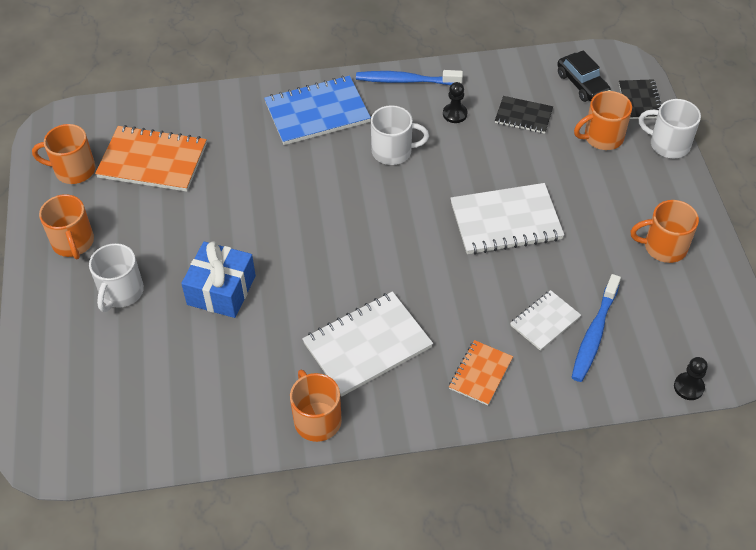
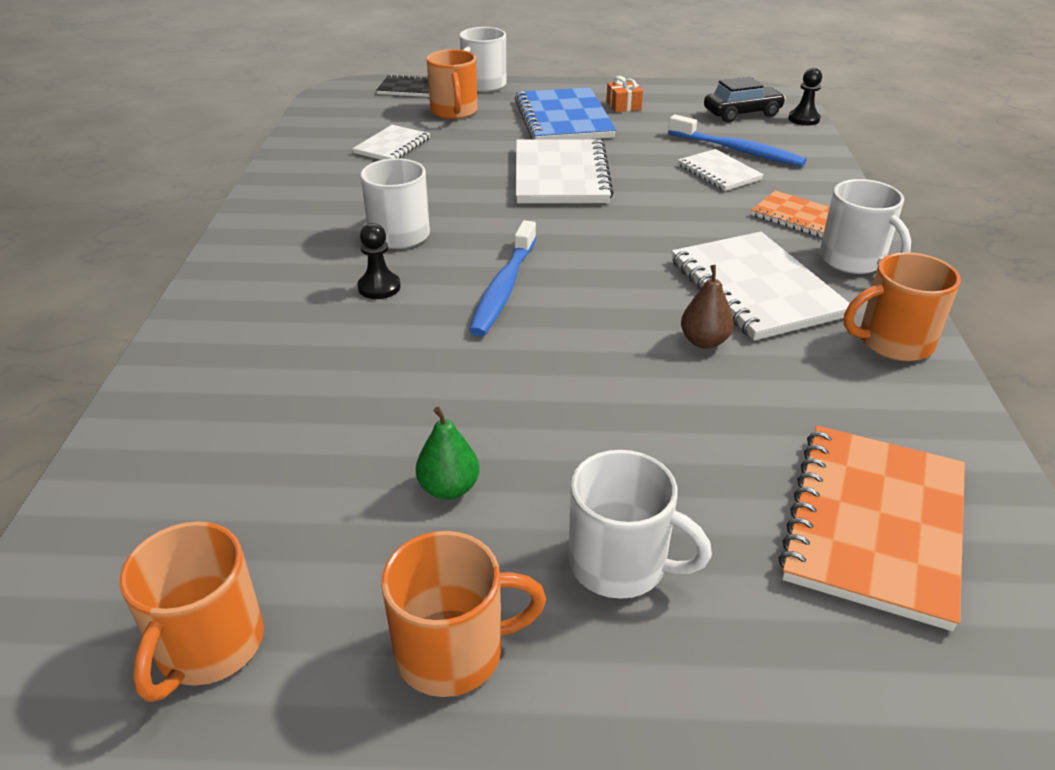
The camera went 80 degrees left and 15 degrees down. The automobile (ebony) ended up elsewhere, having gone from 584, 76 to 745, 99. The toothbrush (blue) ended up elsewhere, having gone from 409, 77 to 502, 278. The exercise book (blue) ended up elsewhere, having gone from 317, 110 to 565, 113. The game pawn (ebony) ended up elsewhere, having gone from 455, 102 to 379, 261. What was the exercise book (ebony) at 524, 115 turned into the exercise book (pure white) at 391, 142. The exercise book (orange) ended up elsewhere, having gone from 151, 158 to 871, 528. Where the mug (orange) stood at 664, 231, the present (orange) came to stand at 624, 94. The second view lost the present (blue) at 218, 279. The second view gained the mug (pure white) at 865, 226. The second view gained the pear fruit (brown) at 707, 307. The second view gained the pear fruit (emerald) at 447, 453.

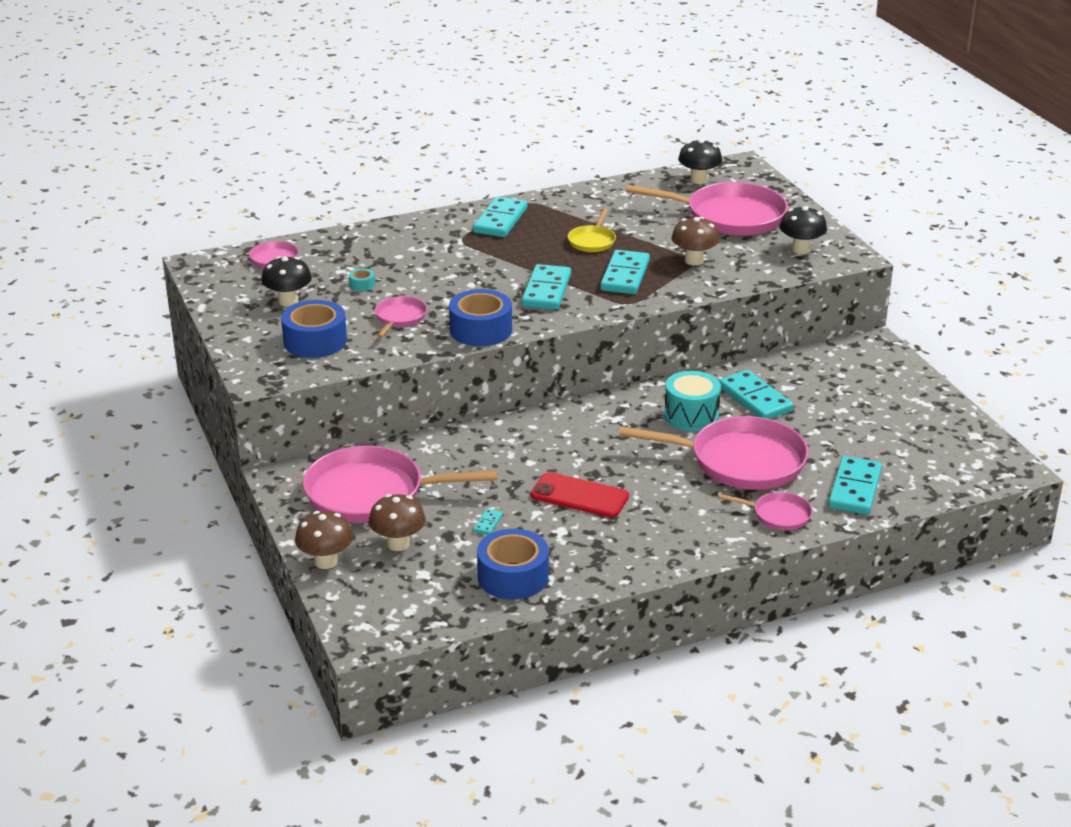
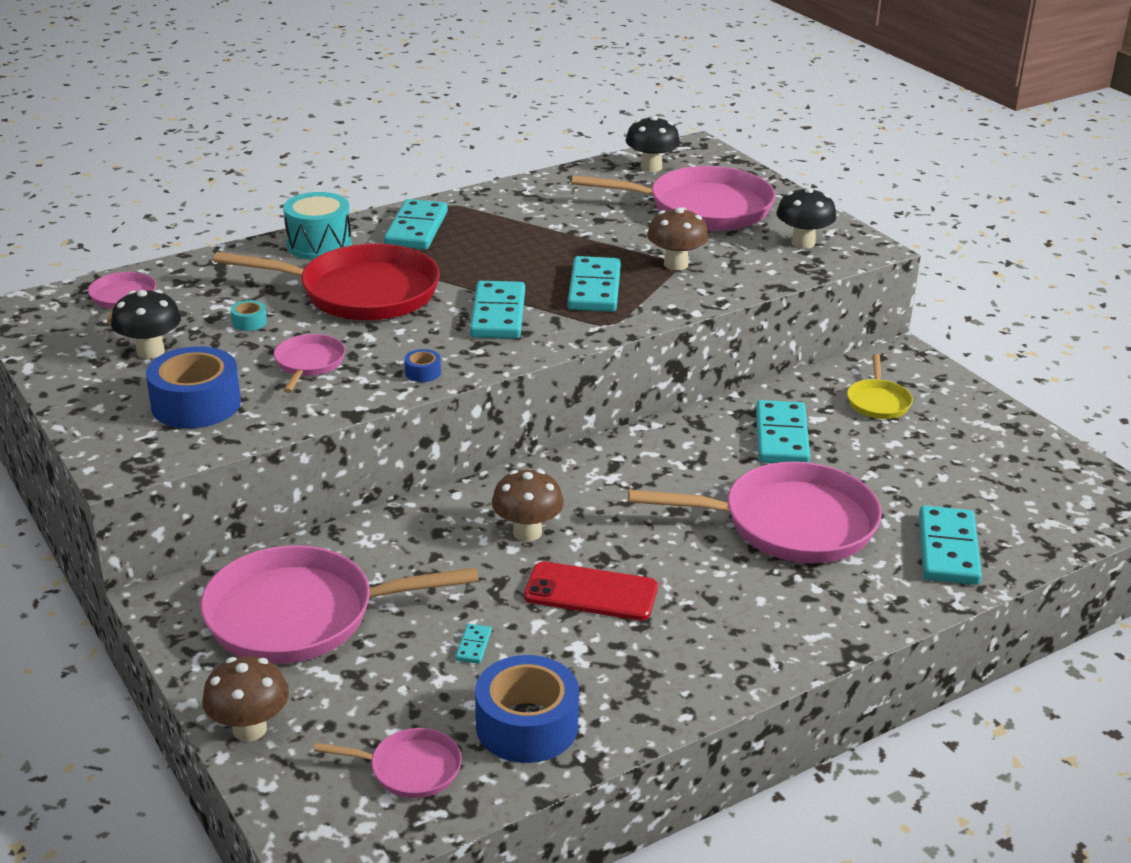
The camera went 10 degrees left and 0 degrees up. The pan (yellow) ended up elsewhere, having gone from 592, 230 to 880, 386. The size of the sticky tape (blue) at 480, 317 changed by a factor of 0.42. The domino tile (teal) at 756, 394 ended up facing another way, 45 degrees clockwise from before. The toy drum (teal) ended up elsewhere, having gone from 692, 401 to 317, 226. The pan (rose-pink) ended up elsewhere, having gone from 765, 511 to 388, 763. The mushroom (brown) ended up elsewhere, having gone from 397, 522 to 528, 505. The second view gained the pan (scarlet) at 326, 282.

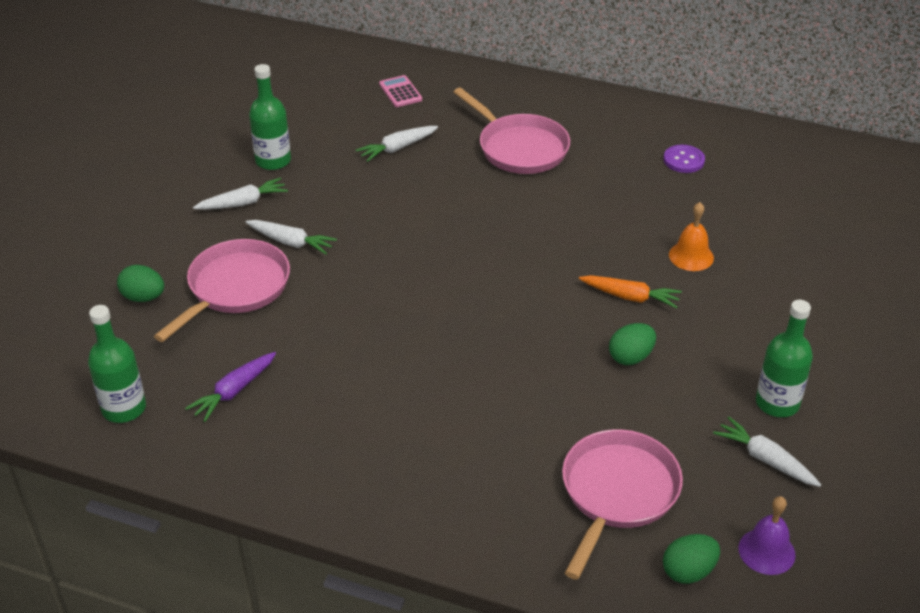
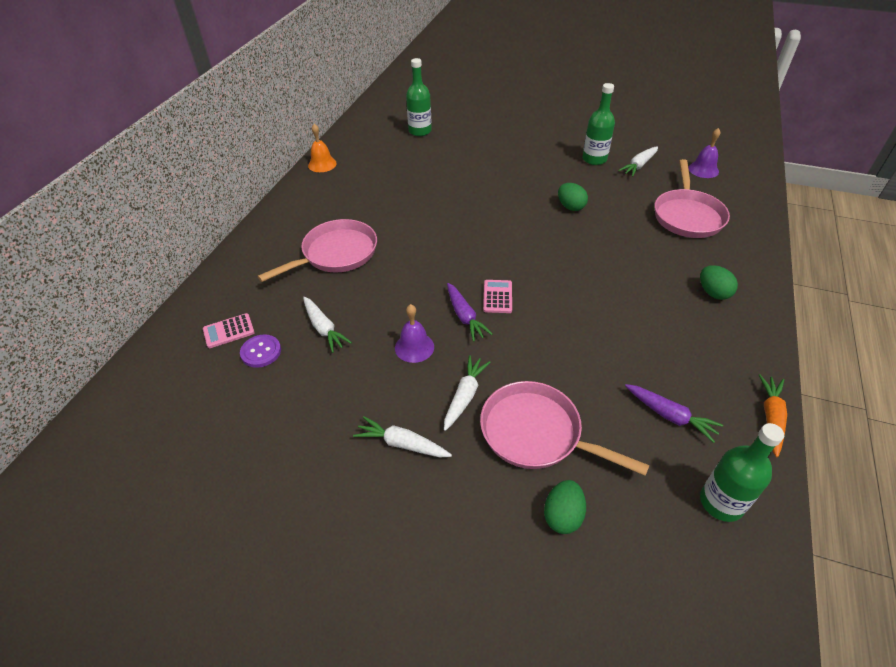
The camera went 90 degrees left and 5 degrees up. The bottle (emerald) ended up elsewhere, having gone from 270, 117 to 419, 97. The button (royal purple) ended up elsewhere, having gone from 684, 159 to 260, 351. The carrot (pure white) at 240, 194 ended up facing another way, 45 degrees counterclockwise from before. The bell (orange) ended up elsewhere, having gone from 691, 236 to 322, 148. The carrot (orange) ended up elsewhere, having gone from 630, 292 to 773, 415. The pan (rose-pink) at 622, 504 ended up facing another way, 105 degrees counterclockwise from before. The egg shape (emerald) ended up elsewhere, having gone from 691, 559 to 719, 282. The second view gained the adding machine (rose-pink) at 497, 296. The second view gained the carrot (royal purple) at 470, 312. The second view gained the bell (royal purple) at 414, 333.

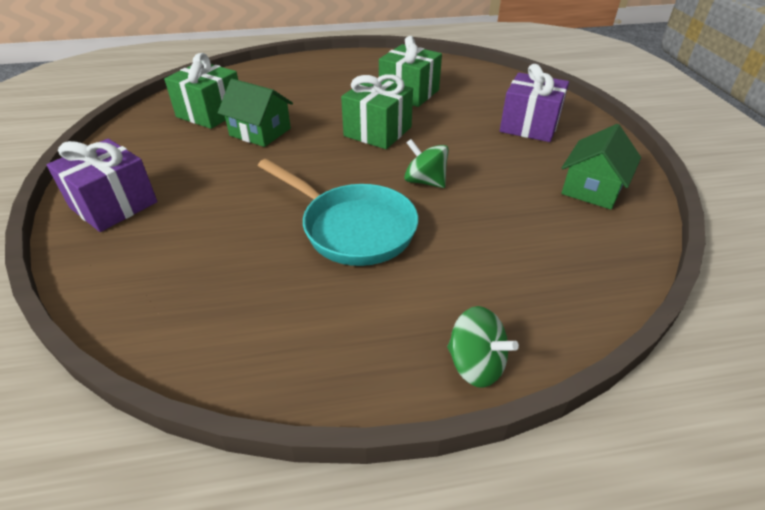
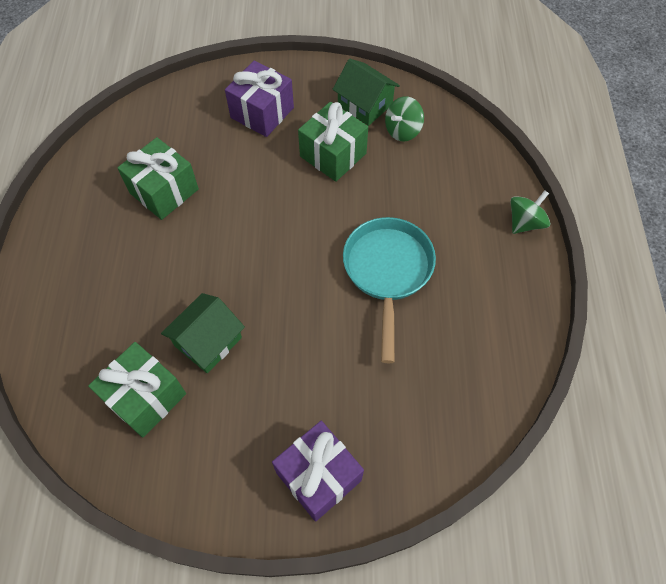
The camera went 80 degrees left and 20 degrees up. The present (emerald) ended up elsewhere, having gone from 377, 111 to 333, 142. The whirligig (emerald) ended up elsewhere, having gone from 426, 163 to 404, 118. The pan (teal) at 338, 212 ended up facing another way, 45 degrees counterclockwise from before.

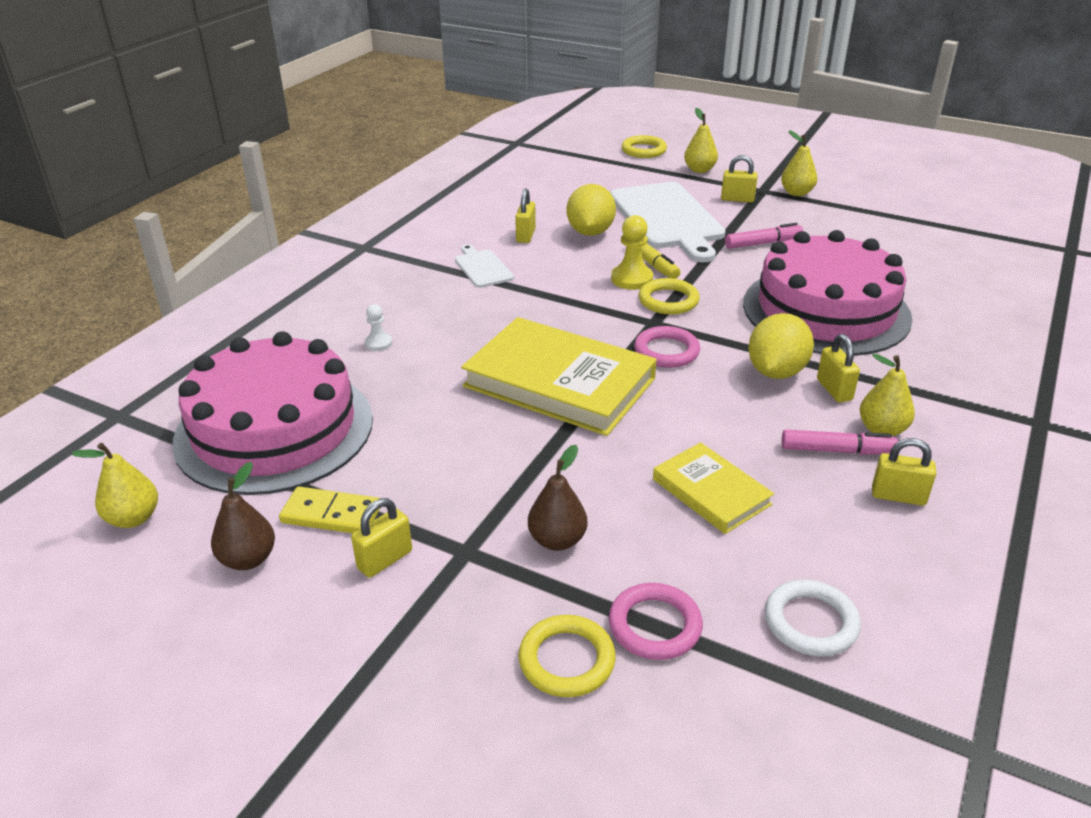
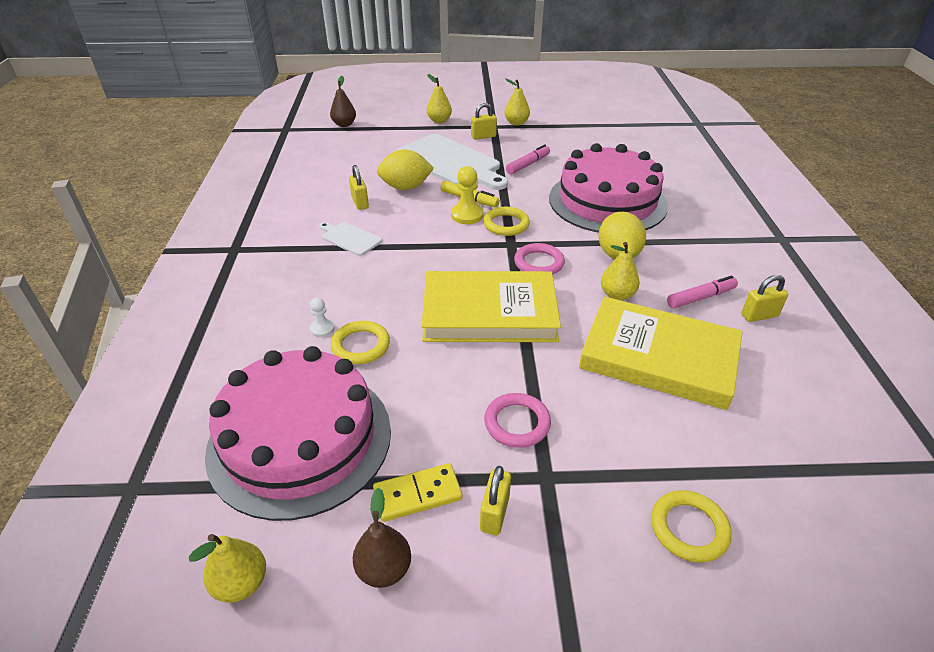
The camera went 30 degrees left and 5 degrees up. The torus (yellow) ended up elsewhere, having gone from 644, 146 to 360, 342. The lemon (yellow) at 591, 210 ended up facing another way, 75 degrees counterclockwise from before. The second view lost the small lock (yellow) at 838, 368. The pear fruit (yellow) ended up elsewhere, having gone from 887, 395 to 620, 271. The size of the book (yellow) at 713, 488 changed by a factor of 1.86. The pear fruit (brown) ended up elsewhere, having gone from 557, 498 to 343, 101. The second view lost the torus (pure white) at 813, 617. The torus (rose-pink) ended up elsewhere, having gone from 656, 621 to 517, 420.

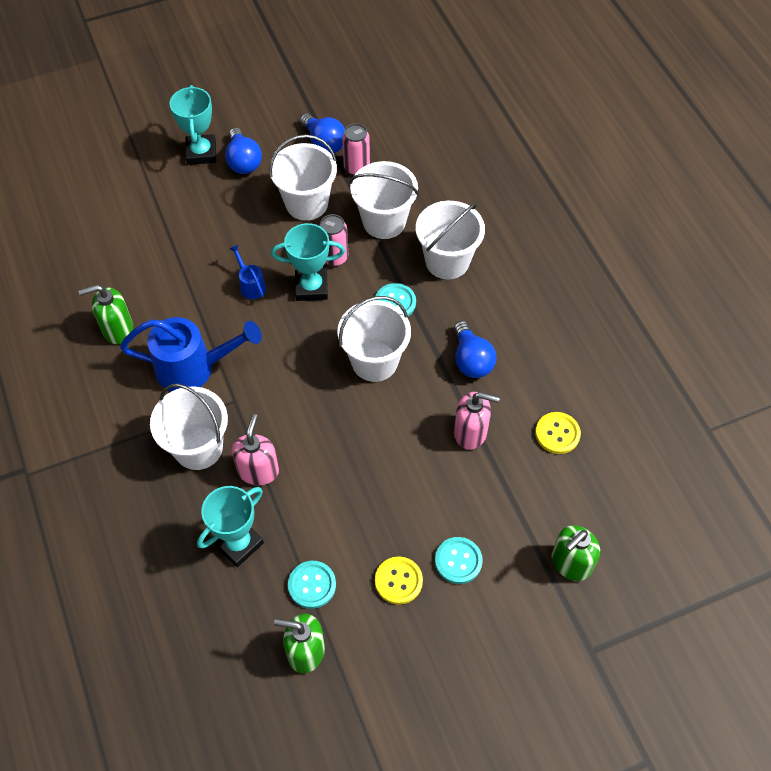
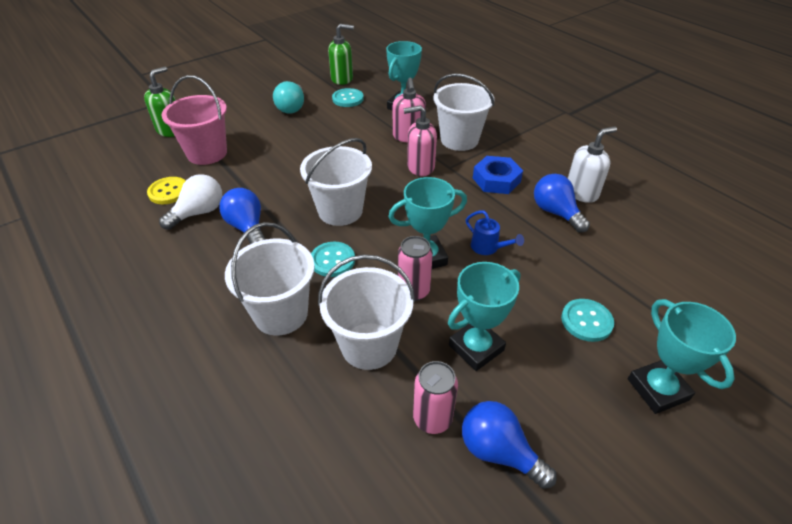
The camera went 165 degrees right and 15 degrees down. The bulb (blue) ended up elsewhere, having gone from 243, 151 to 562, 203. Where the bucket (pure white) stood at 303, 177, the prize cup (teal) came to stand at 484, 316. What was the soap dispenser (emerald) at 105, 314 turned into the soap dispenser (pure white) at 592, 165. Where the watering pot (blue) stood at 191, 354, the hex nut (blue) came to stand at 498, 175. The soap dispenser (rose-pink) ended up elsewhere, having gone from 477, 421 to 420, 140. The button (teal) ended up elsewhere, having gone from 459, 560 to 587, 320. Where the button (yellow) stood at 399, 581, the bulb (teal) came to stand at 288, 97. The second view gained the bucket (rose-pink) at 194, 120. The second view gained the bulb (pure white) at 190, 202.

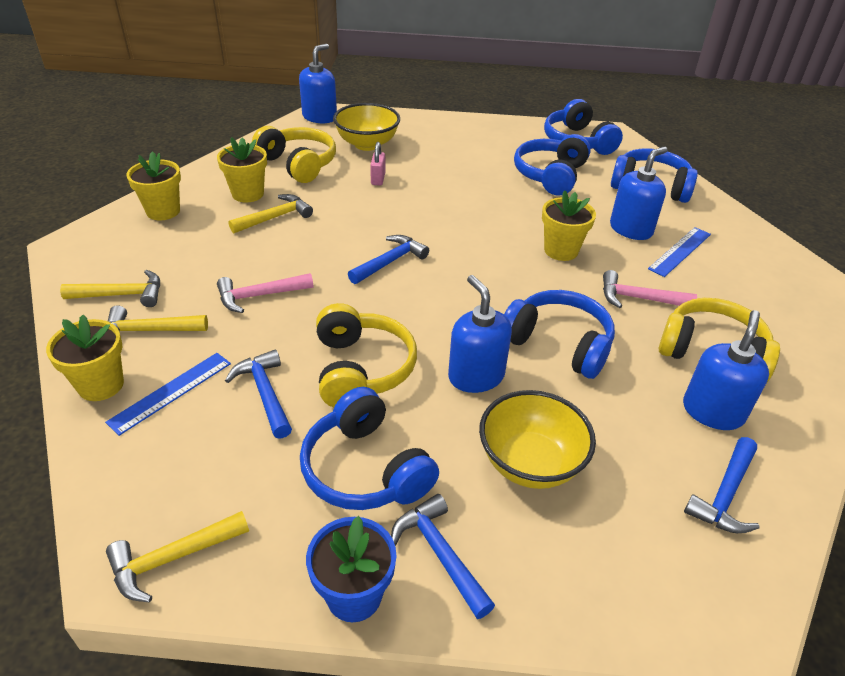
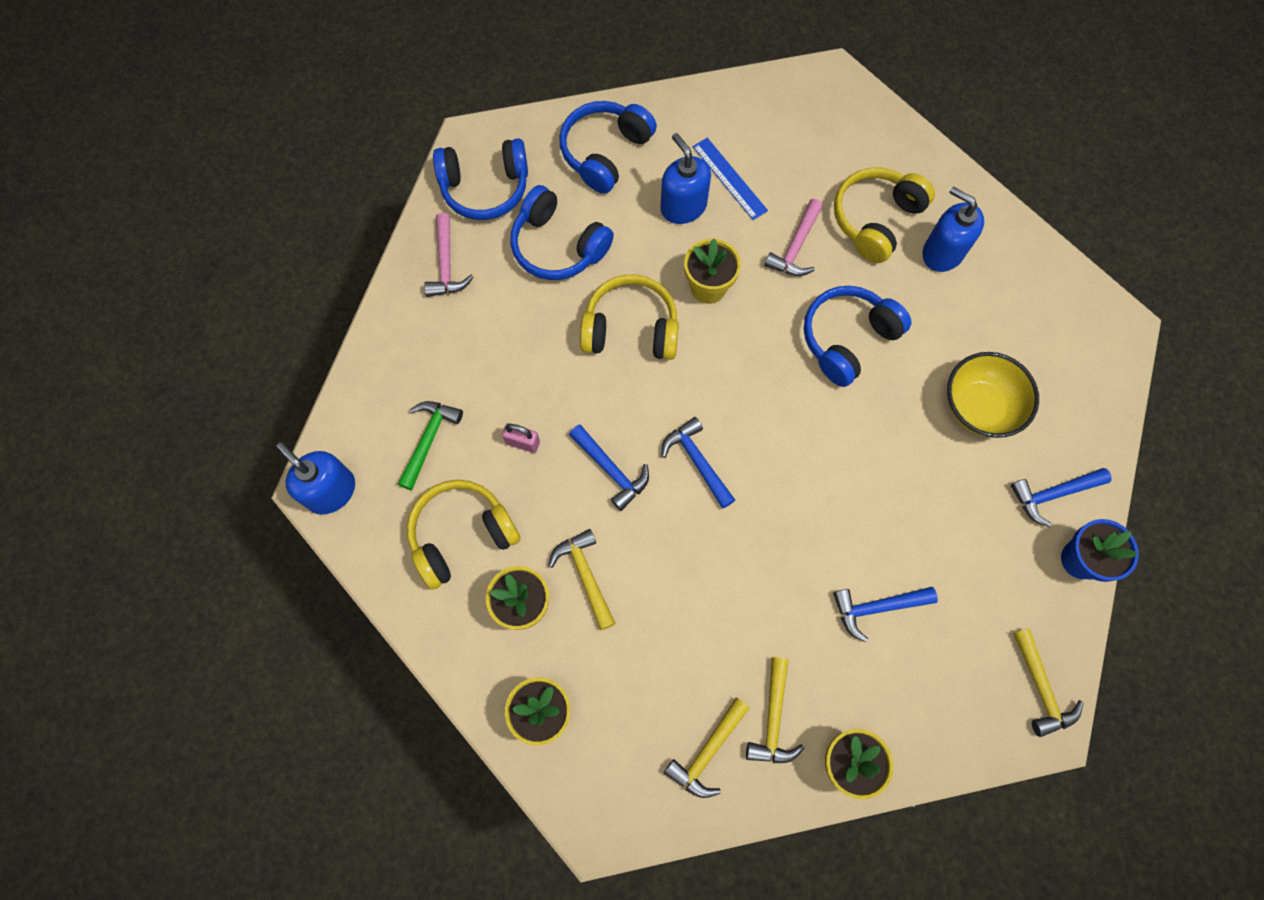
The camera went 75 degrees left and 30 degrees up. Where the serving bowl (yellow) stood at 366, 127, the claw hammer (emerald) came to stand at 430, 445. The claw hammer (yellow) at 110, 288 ended up facing another way, 150 degrees counterclockwise from before. The claw hammer (rose-pink) ended up elsewhere, having gone from 265, 293 to 448, 255. The second view lost the soap dispenser (blue) at 480, 334. The headset (yellow) ended up elsewhere, having gone from 366, 355 to 629, 317. The second view lost the straightedge (blue) at 168, 394. The second view lost the headset (blue) at 369, 448. The claw hammer (blue) ended up elsewhere, having gone from 721, 485 to 609, 467.

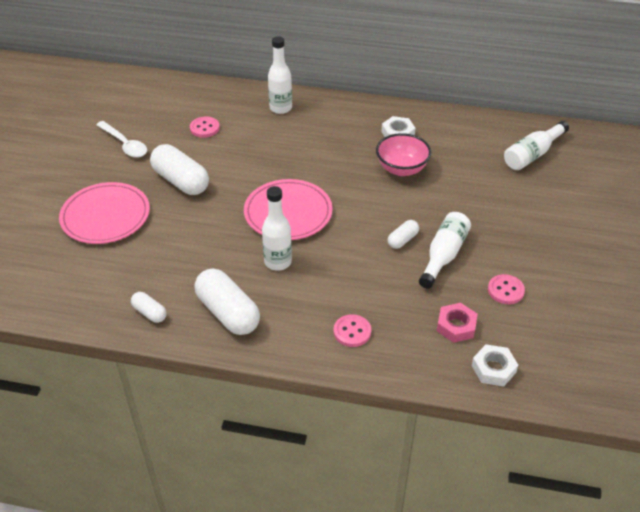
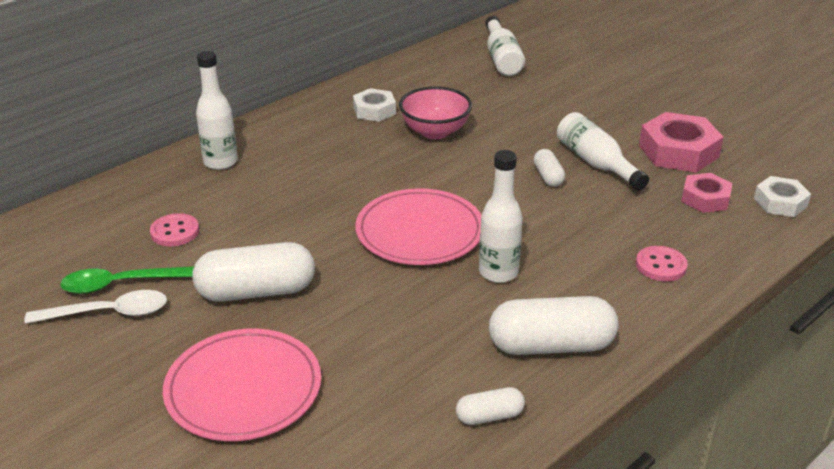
The camera went 55 degrees left and 10 degrees down. Where the button (rose-pink) stood at 506, 289, the hex nut (rose-pink) came to stand at 681, 142. The second view gained the teaspoon (emerald) at 127, 280.

